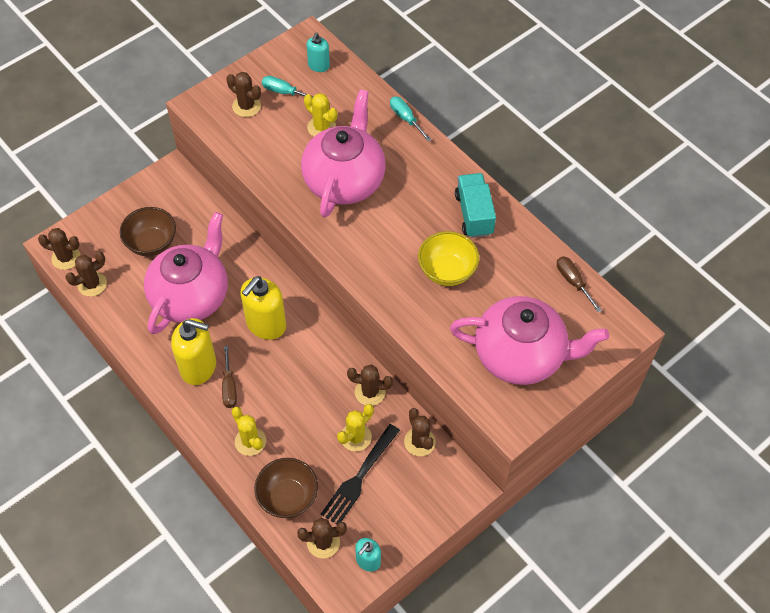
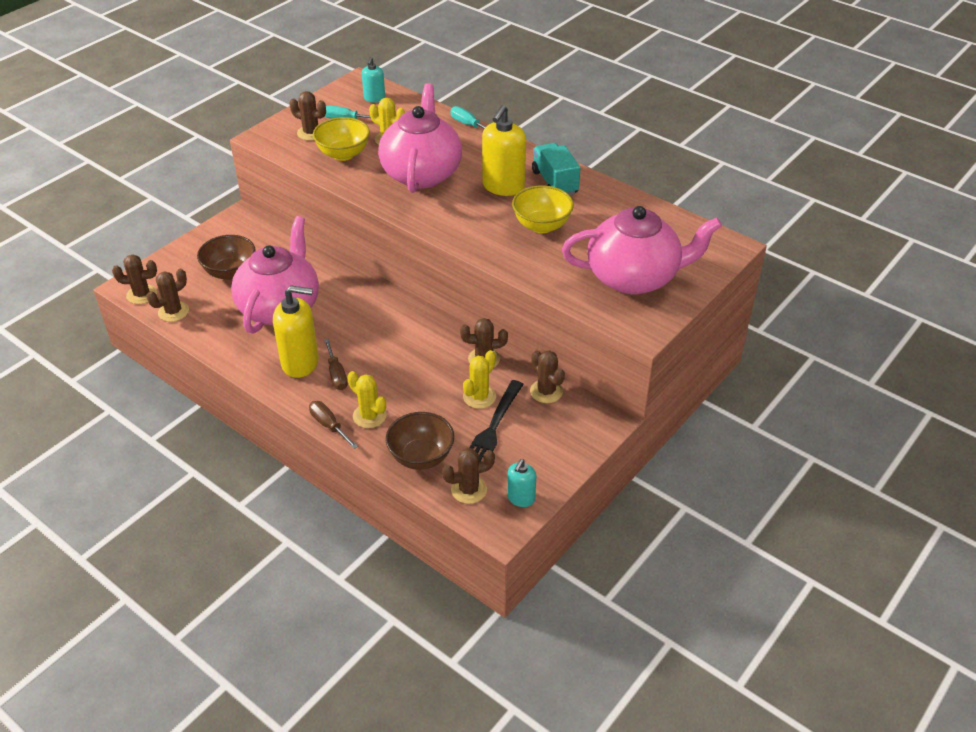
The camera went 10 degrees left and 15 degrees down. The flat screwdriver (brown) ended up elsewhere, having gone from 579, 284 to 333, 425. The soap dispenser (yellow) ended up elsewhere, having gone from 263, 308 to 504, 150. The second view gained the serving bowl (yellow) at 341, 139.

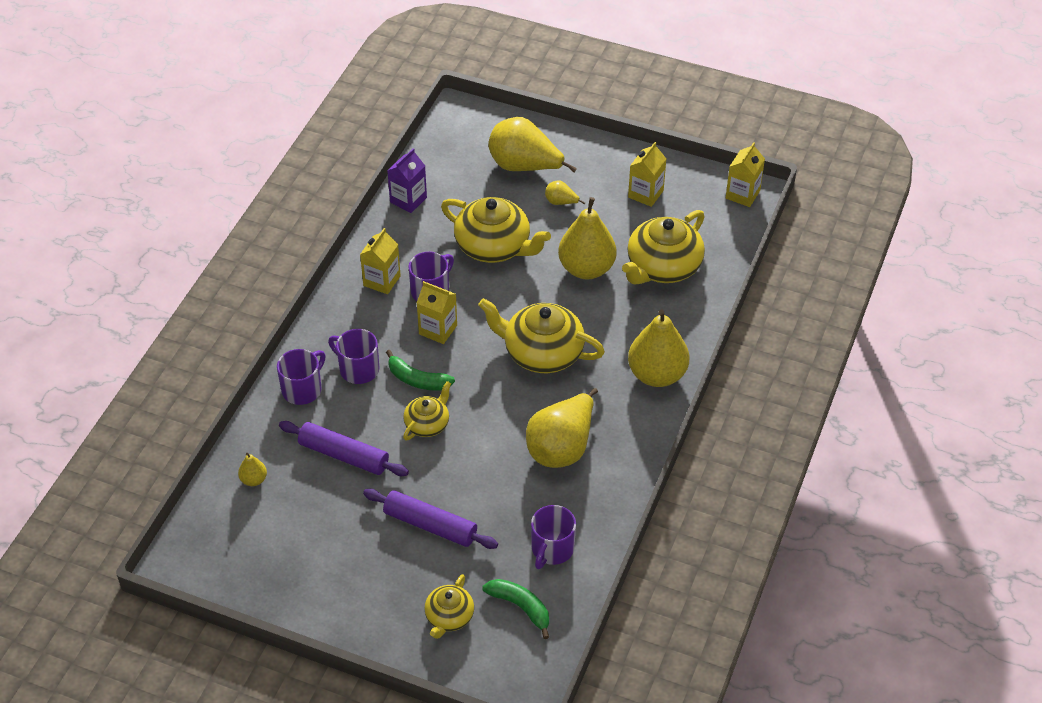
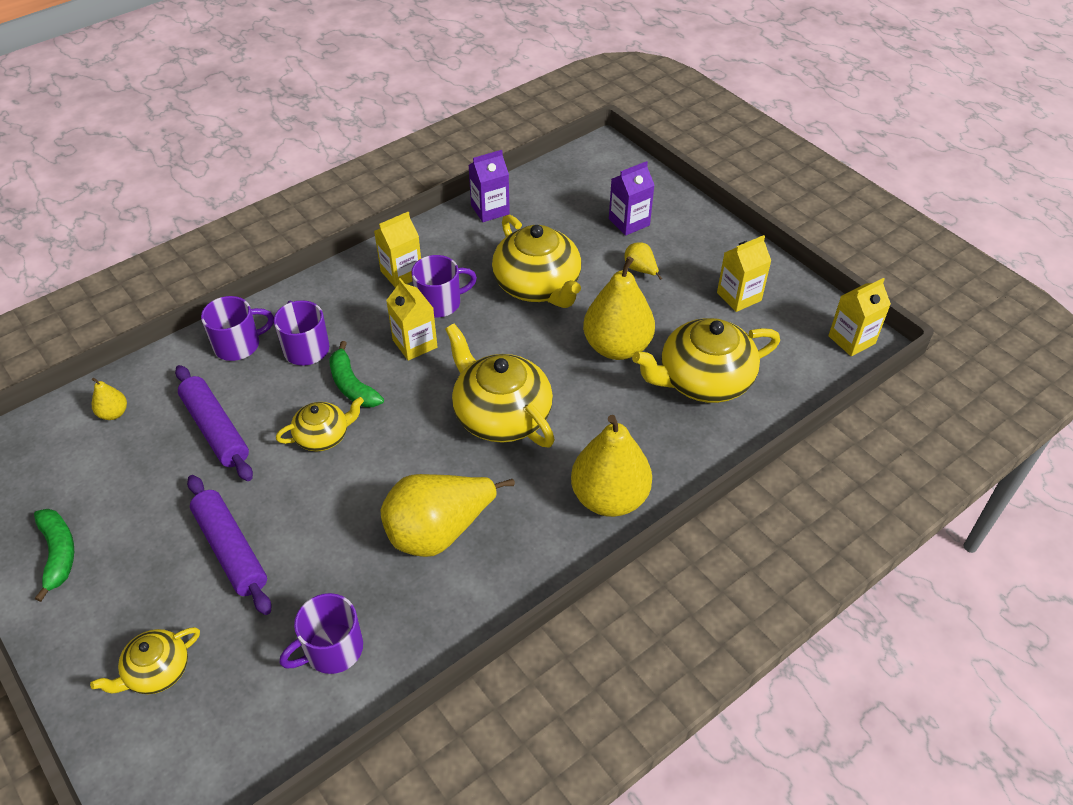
The camera went 30 degrees right and 0 degrees up. Where the pear fruit (yellow) stood at 532, 144, the juice carton (royal purple) came to stand at 632, 198. The banana (emerald) ended up elsewhere, having gone from 515, 609 to 54, 555.

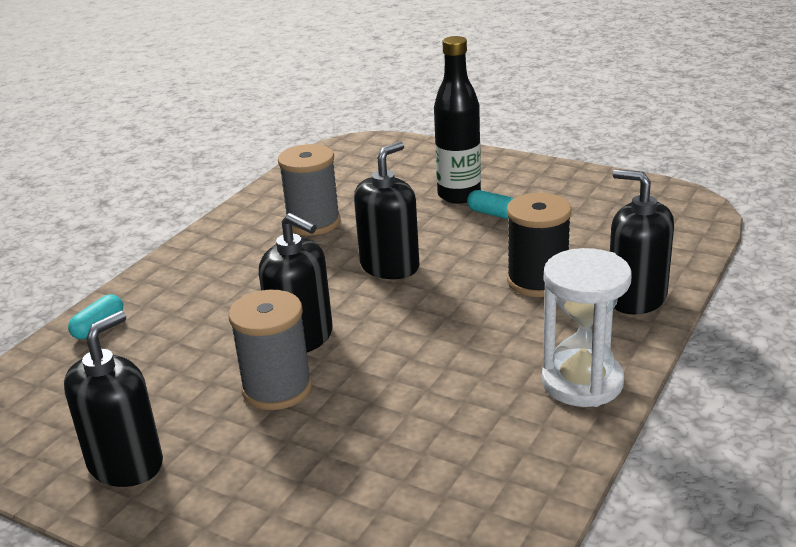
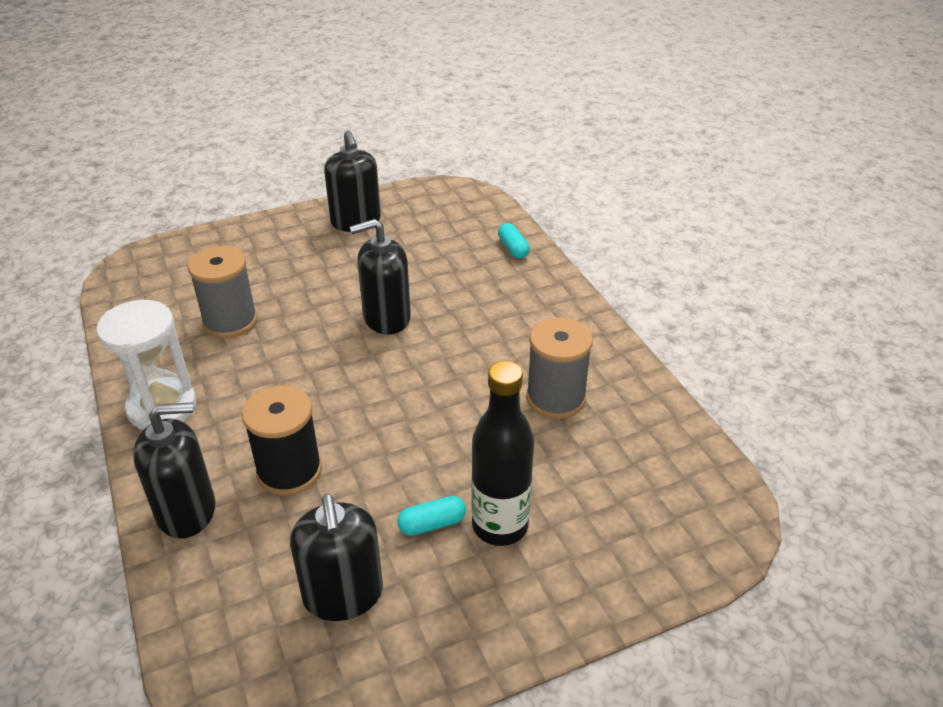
The camera went 125 degrees right and 10 degrees up. The soap dispenser (ebony) ended up elsewhere, having gone from 387, 210 to 336, 557. The spool (gray) ended up elsewhere, having gone from 270, 350 to 223, 292.

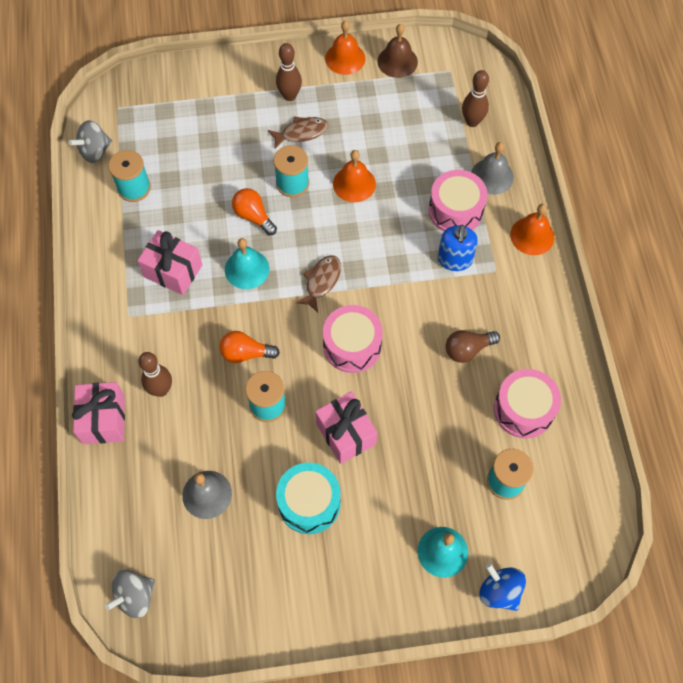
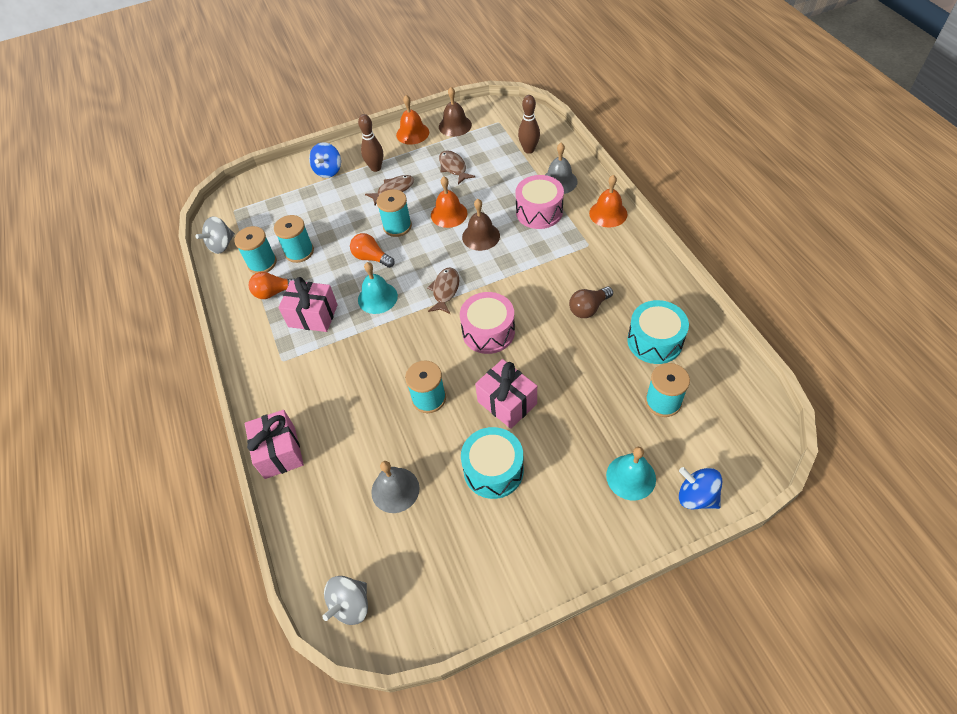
The camera went 10 degrees left and 10 degrees down. The second view lost the soap dispenser (blue) at 458, 248. The bulb (orange) ended up elsewhere, having gone from 250, 347 to 272, 285. The second view lost the skittle (brown) at 155, 374. What was the toy drum (rose-pink) at 527, 403 turned into the toy drum (teal) at 658, 332. The second view gained the whirligig (blue) at 325, 160. The second view gained the fish (brown) at 457, 167. The second view gained the bell (brown) at 481, 225. The second view gained the spool (teal) at 294, 239.

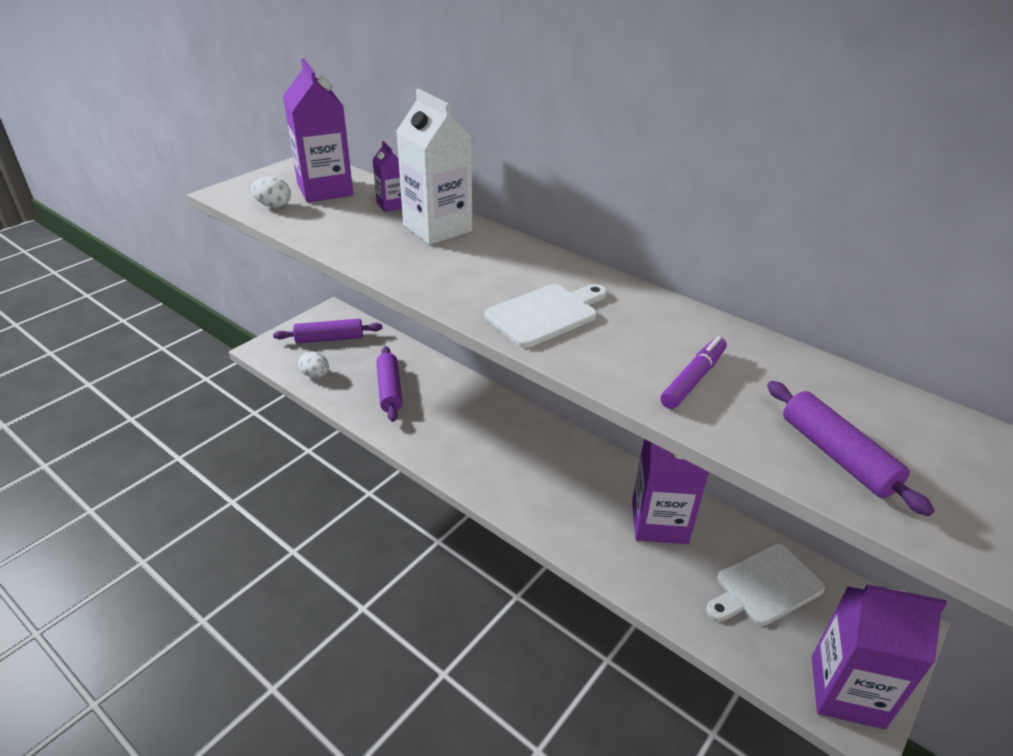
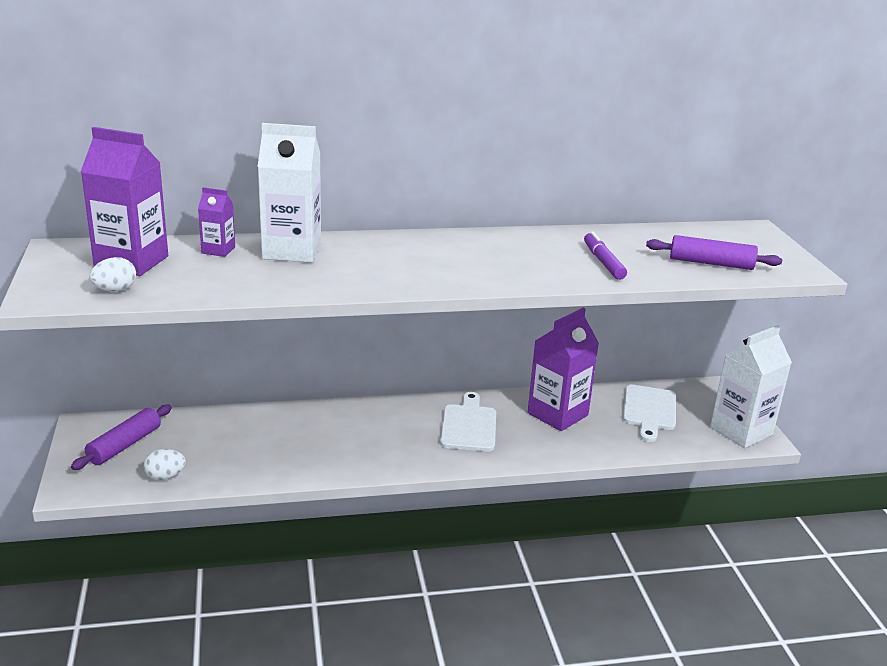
The camera went 50 degrees left and 10 degrees down. The bread board (pure white) ended up elsewhere, having gone from 545, 316 to 468, 421. The second view lost the dough roller (royal purple) at 389, 384. What was the juice carton (royal purple) at 879, 656 turned into the juice carton (pure white) at 751, 386.

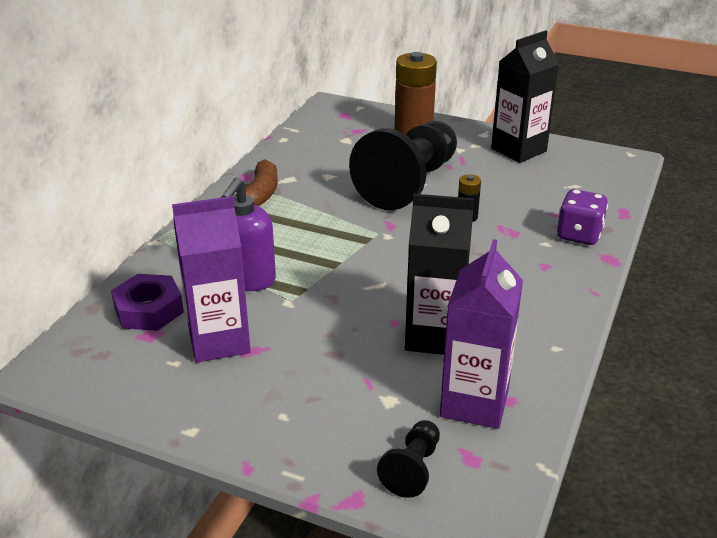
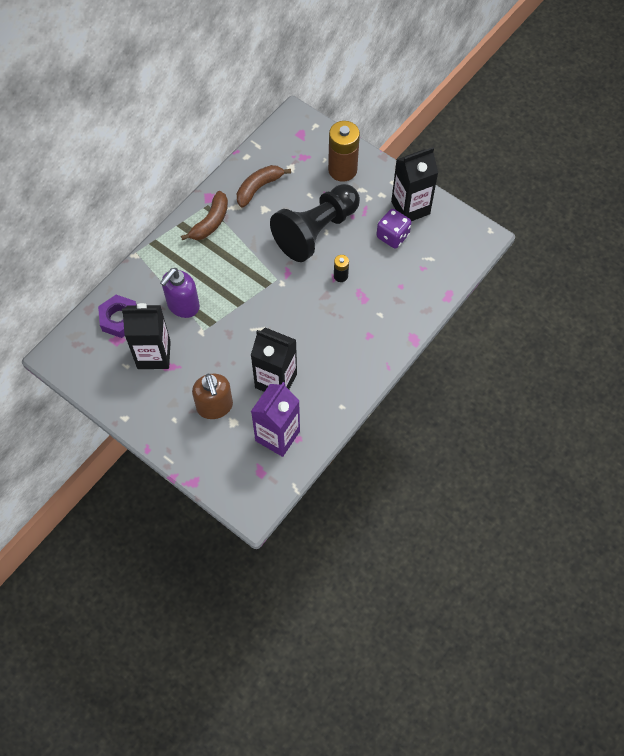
The camera went 15 degrees right and 30 degrees up. The game die (royal purple) ended up elsewhere, having gone from 582, 217 to 393, 228. What was the juice carton (royal purple) at 211, 279 turned into the juice carton (ebony) at 146, 336. The second view lost the game pawn (ebony) at 408, 459. The second view gained the banana (brown) at 264, 186. The second view gained the soap dispenser (brown) at 212, 396.

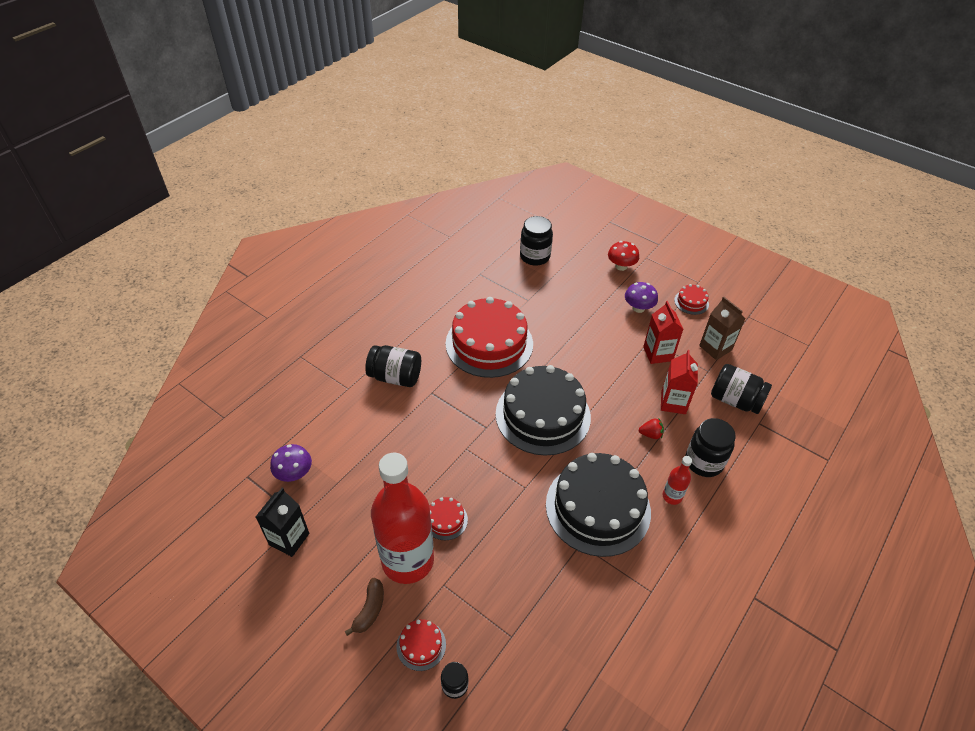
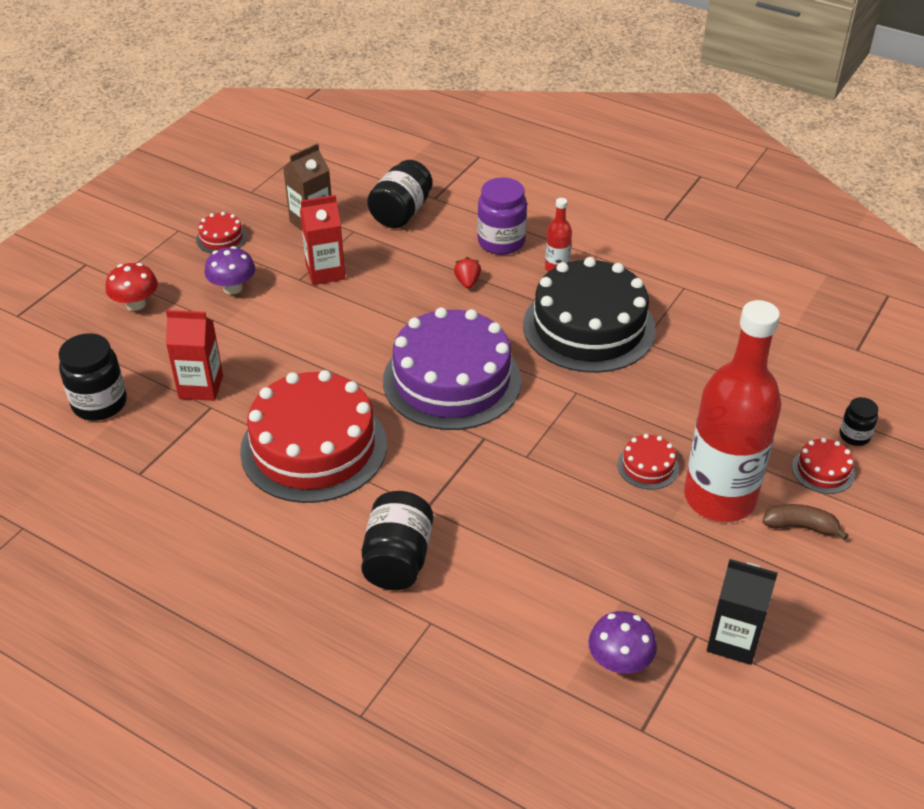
The camera went 95 degrees left and 5 degrees down. The juice carton (scarlet) ended up elsewhere, having gone from 679, 382 to 194, 355. What was the cake (ebony) at 543, 410 turned into the cake (royal purple) at 452, 368. What was the jam jar (ebony) at 711, 447 turned into the jam jar (royal purple) at 502, 216.

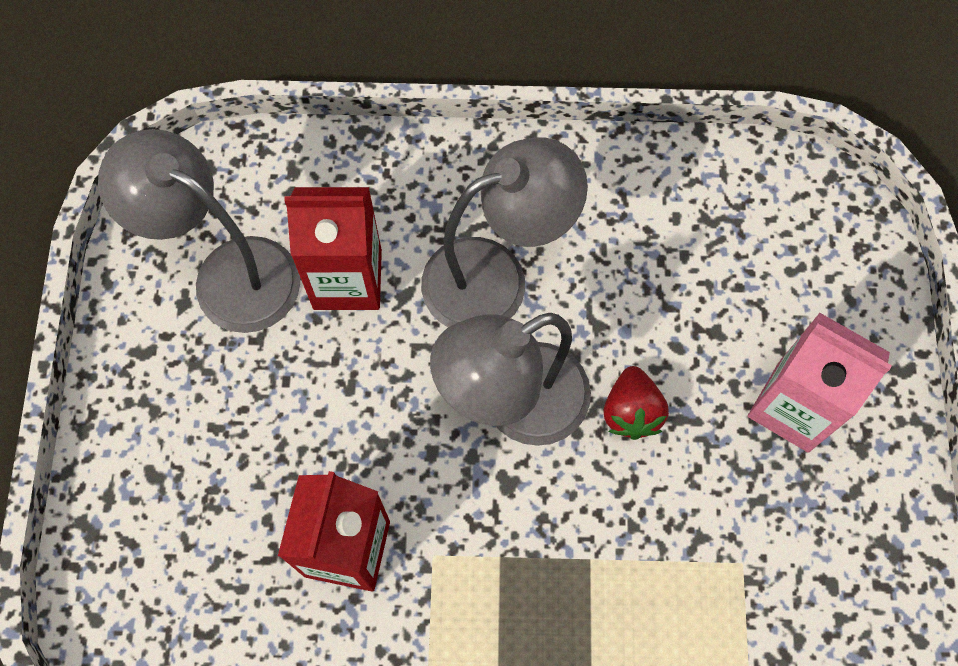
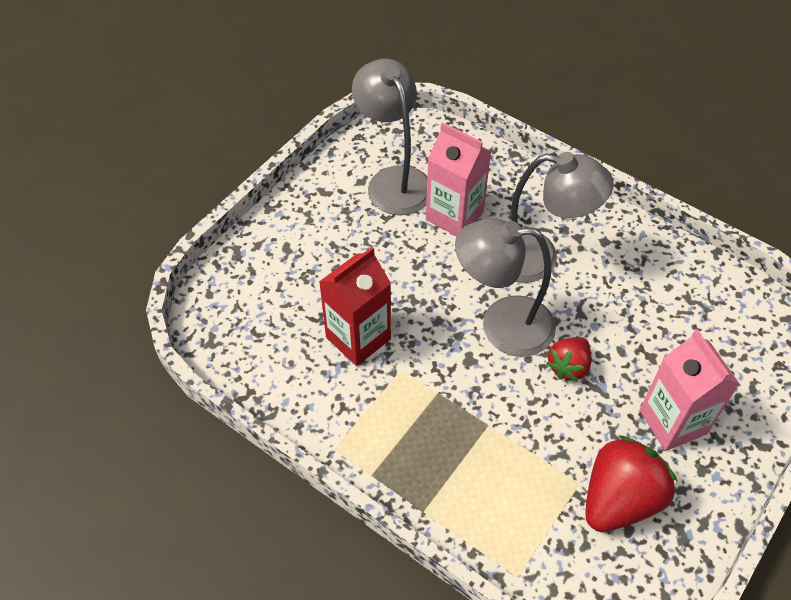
The camera went 35 degrees right and 15 degrees down. What was the juice carton (scarlet) at 333, 248 turned into the juice carton (rose-pink) at 458, 179. The second view gained the berry (scarlet) at 631, 483.

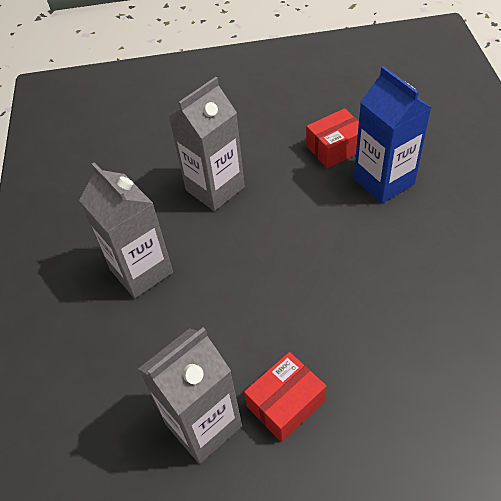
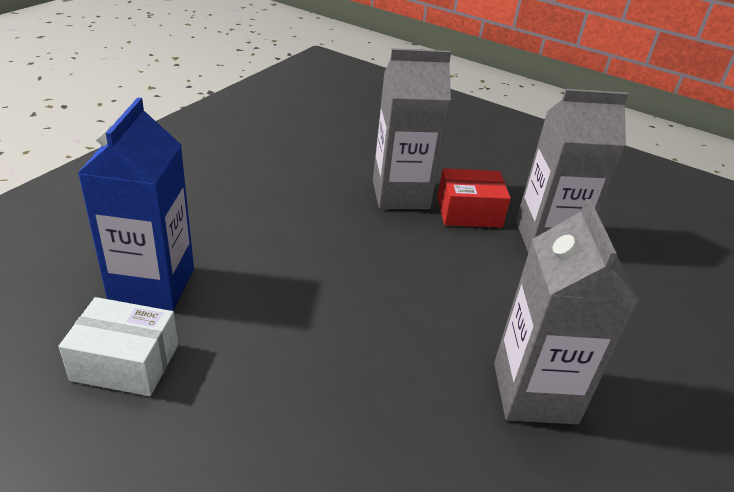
The camera went 150 degrees left and 15 degrees down. The juice carton (gray) ended up elsewhere, having gone from 207, 144 to 412, 128. What was the parcel (scarlet) at 332, 138 turned into the parcel (pure white) at 118, 346.

